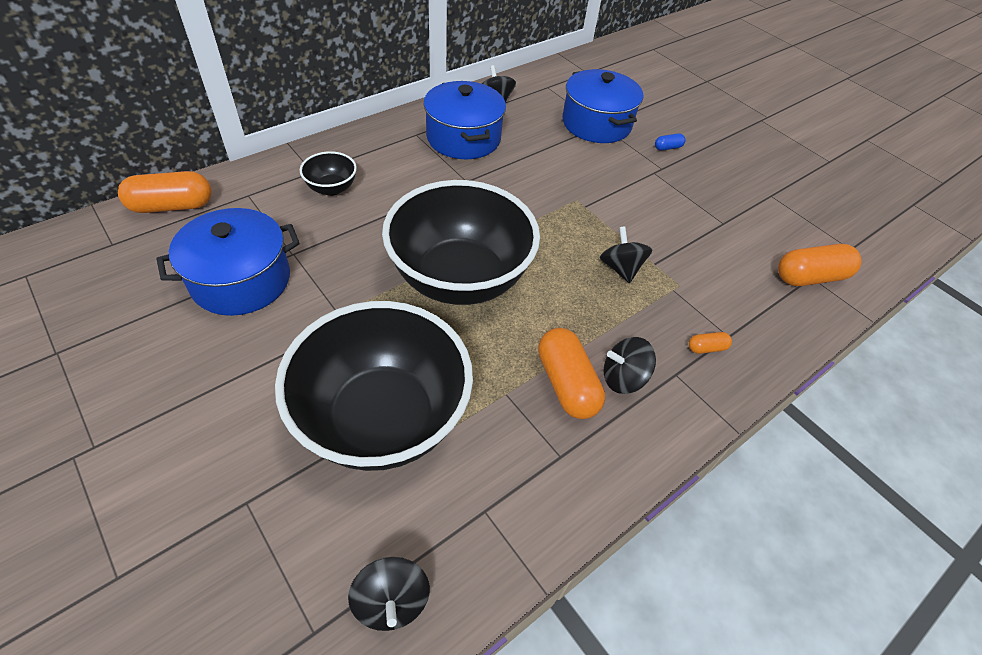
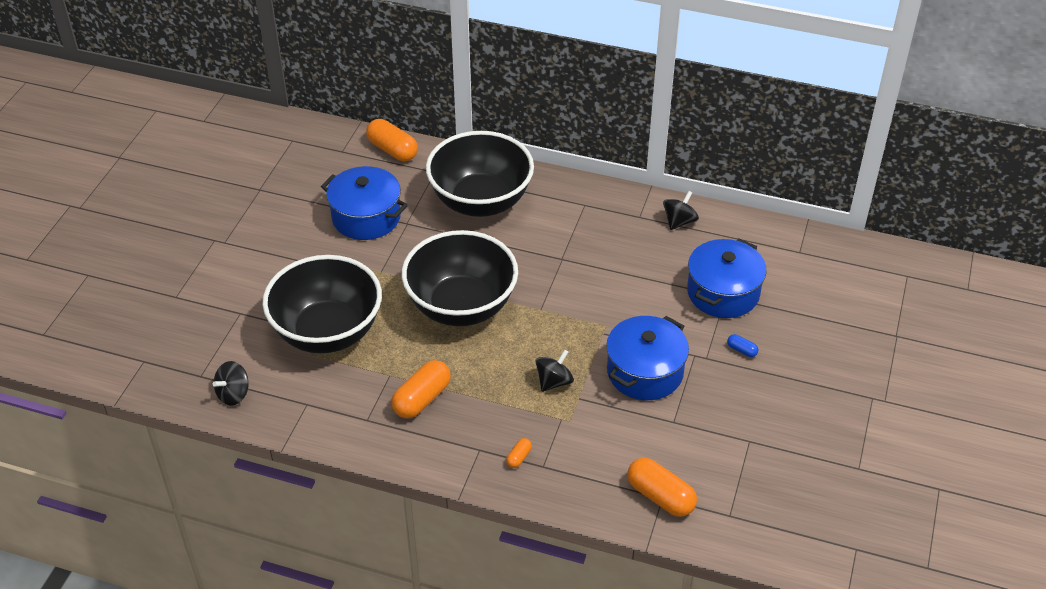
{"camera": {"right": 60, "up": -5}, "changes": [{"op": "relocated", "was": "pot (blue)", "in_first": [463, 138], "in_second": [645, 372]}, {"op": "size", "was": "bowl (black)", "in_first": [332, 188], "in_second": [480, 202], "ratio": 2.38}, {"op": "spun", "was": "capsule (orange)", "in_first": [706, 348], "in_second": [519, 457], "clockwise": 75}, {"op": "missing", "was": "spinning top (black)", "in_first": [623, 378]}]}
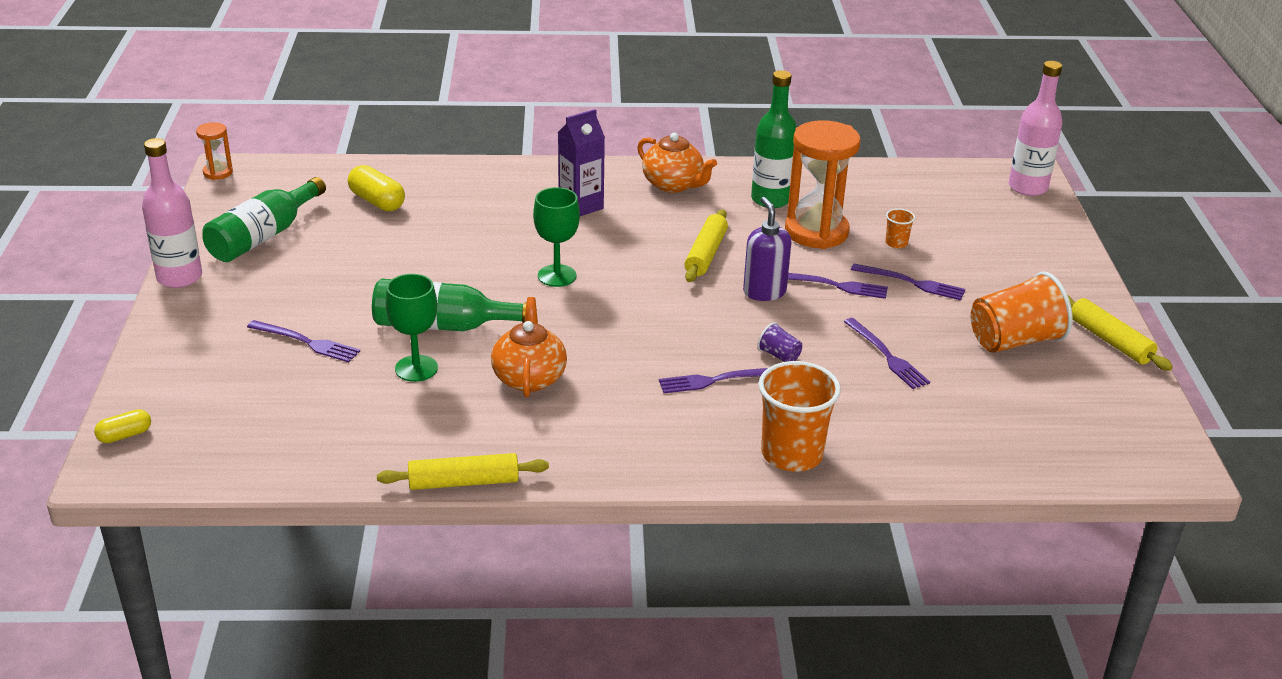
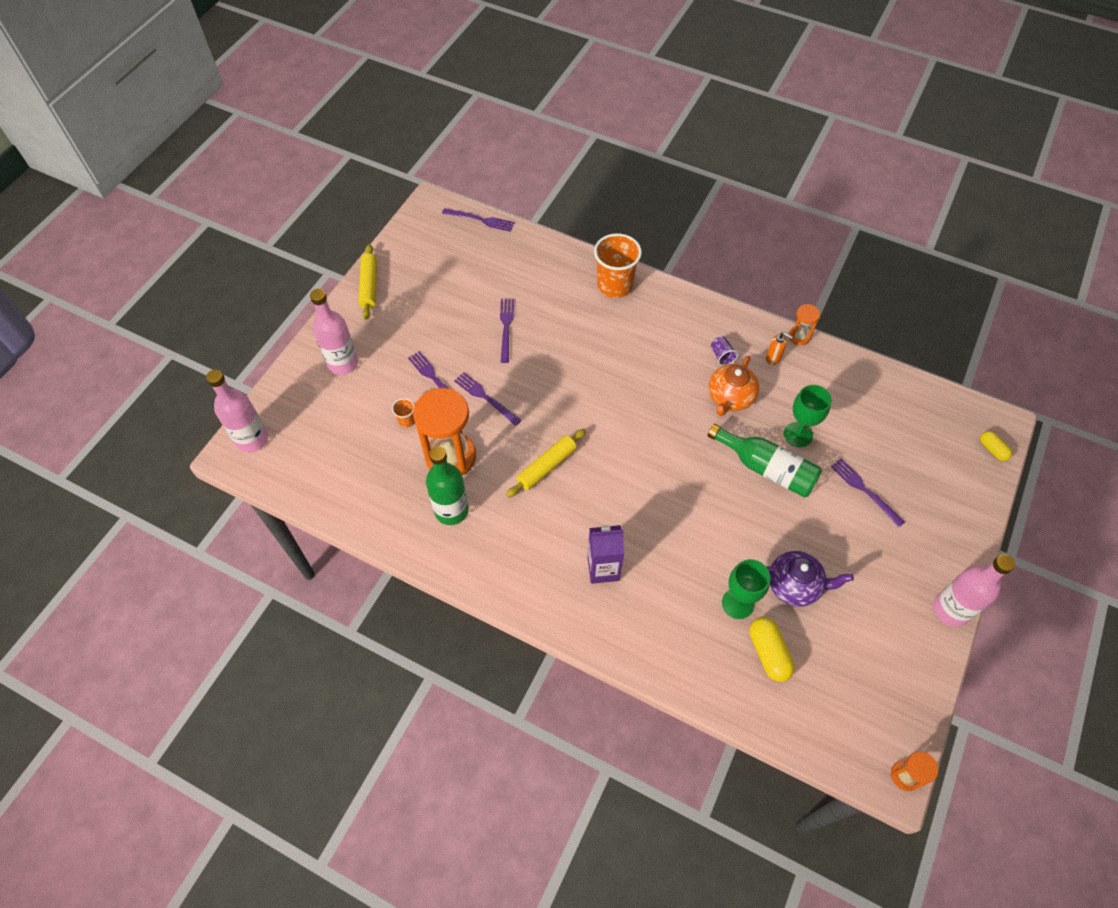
{"camera": {"right": -150, "up": 25}, "changes": [{"op": "missing", "was": "teapot (orange)", "in_first": [673, 184]}, {"op": "missing", "was": "bottle (green)", "in_first": [263, 236]}, {"op": "relocated", "was": "goblet (green)", "in_first": [557, 276], "in_second": [737, 603]}, {"op": "missing", "was": "soap dispenser (purple)", "in_first": [764, 292]}, {"op": "missing", "was": "cup (orange)", "in_first": [1014, 341]}, {"op": "relocated", "was": "cup (purple)", "in_first": [779, 355], "in_second": [722, 356]}, {"op": "relocated", "was": "fork (purple)", "in_first": [716, 380], "in_second": [480, 220]}, {"op": "spun", "was": "capsule (yellow)", "in_first": [125, 435], "in_second": [992, 449], "clockwise": 60}, {"op": "exchanged", "was": "rolling pin (yellow)", "now": "hourglass (orange)", "in_first": [464, 482], "in_second": [799, 336]}, {"op": "appeared", "now": "bottle (pink)", "in_second": [343, 363]}, {"op": "appeared", "now": "soap dispenser (orange)", "in_second": [773, 358]}, {"op": "appeared", "now": "teapot (purple)", "in_second": [794, 585]}]}
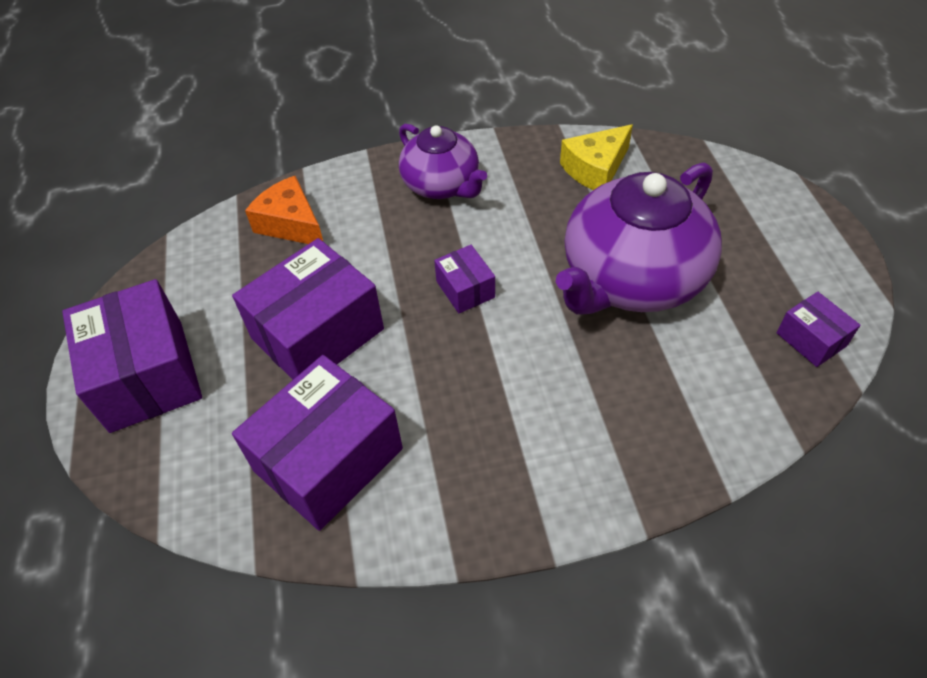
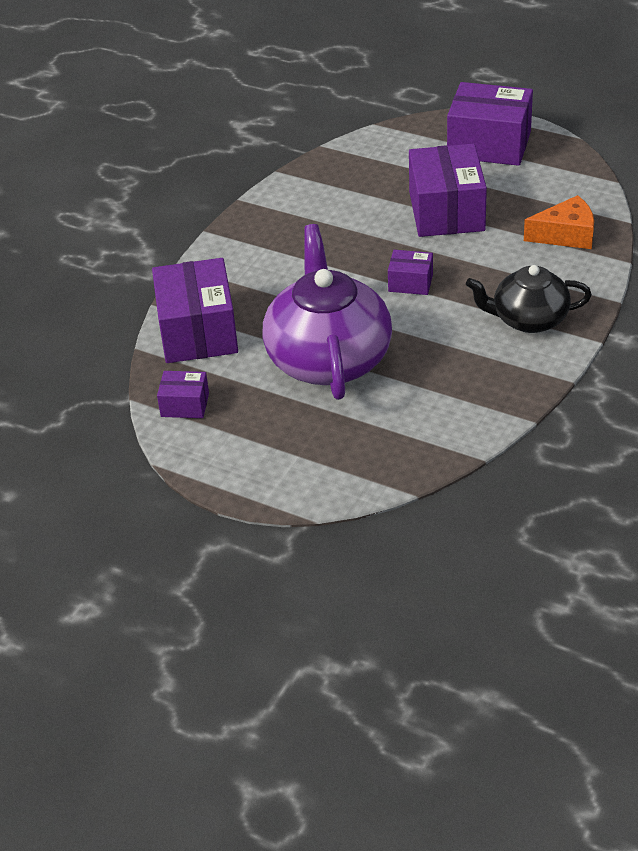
{"camera": {"right": 130, "up": -10}, "changes": [{"op": "colour", "was": "teapot (purple)", "now": "teapot (black)", "in_first": [442, 185], "in_second": [528, 319]}, {"op": "missing", "was": "cheese (yellow)", "in_first": [595, 169]}, {"op": "relocated", "was": "box (purple)", "in_first": [328, 459], "in_second": [198, 332]}]}
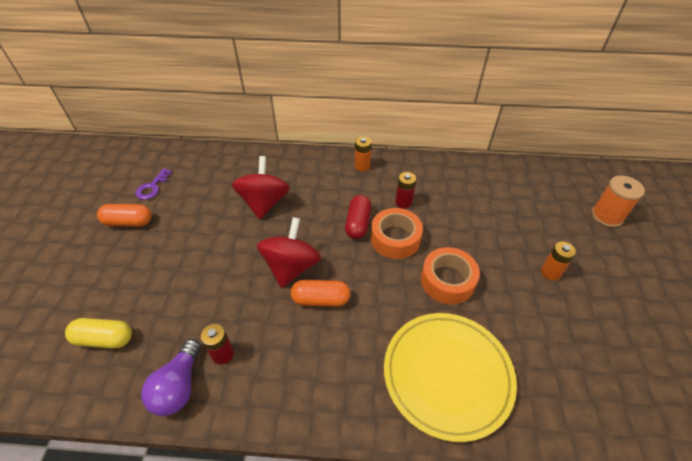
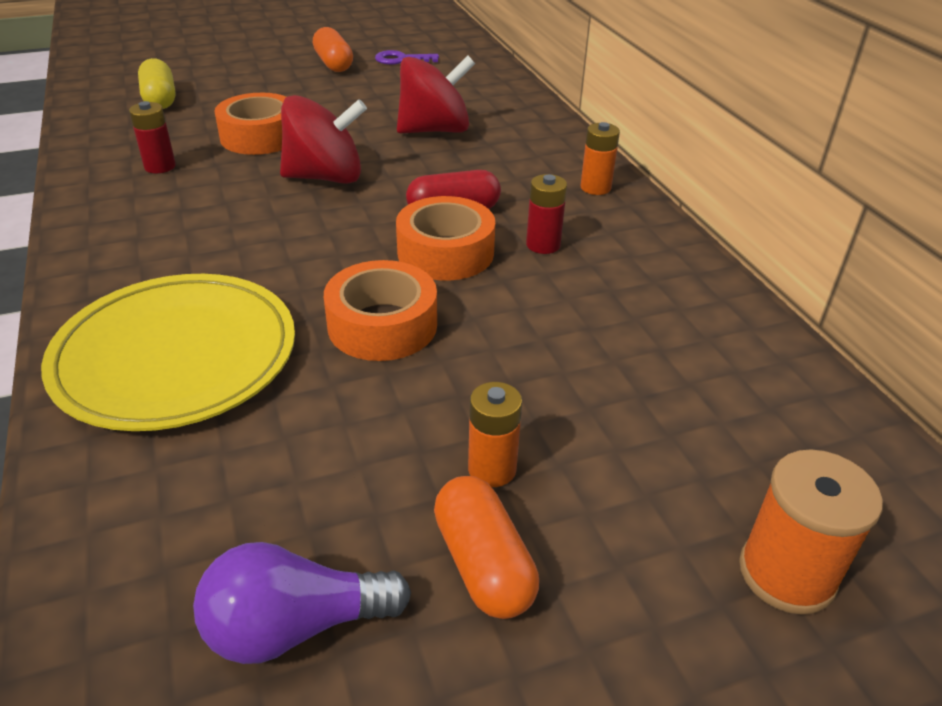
{"camera": {"right": 65, "up": -10}, "changes": [{"op": "relocated", "was": "capsule (orange)", "in_first": [321, 299], "in_second": [483, 564]}, {"op": "relocated", "was": "light bulb (purple)", "in_first": [178, 386], "in_second": [294, 626]}, {"op": "appeared", "now": "tape (orange)", "in_second": [260, 136]}]}
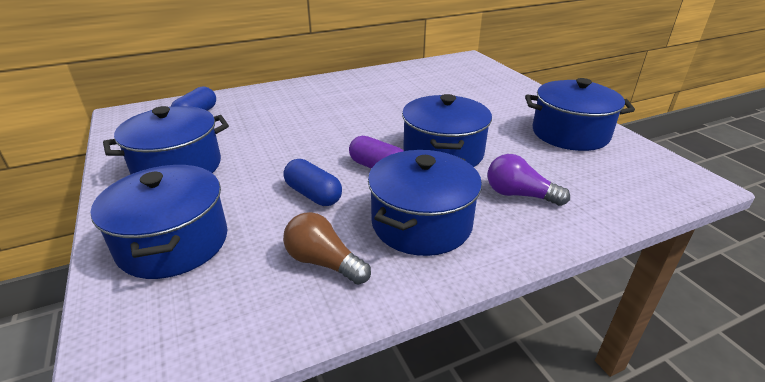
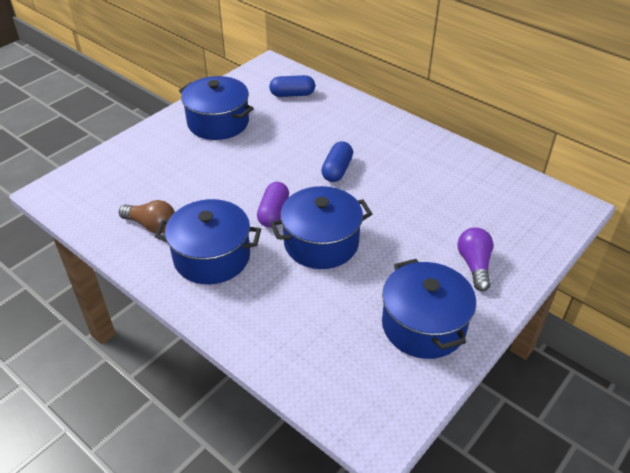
{"camera": {"right": 65, "up": 10}, "changes": [{"op": "relocated", "was": "light bulb (purple)", "in_first": [519, 195], "in_second": [474, 265]}, {"op": "relocated", "was": "capsule (blue)", "in_first": [313, 194], "in_second": [337, 170]}, {"op": "missing", "was": "pot (blue)", "in_first": [173, 243]}, {"op": "spun", "was": "light bulb (brown)", "in_first": [323, 262], "in_second": [151, 225], "clockwise": 105}]}
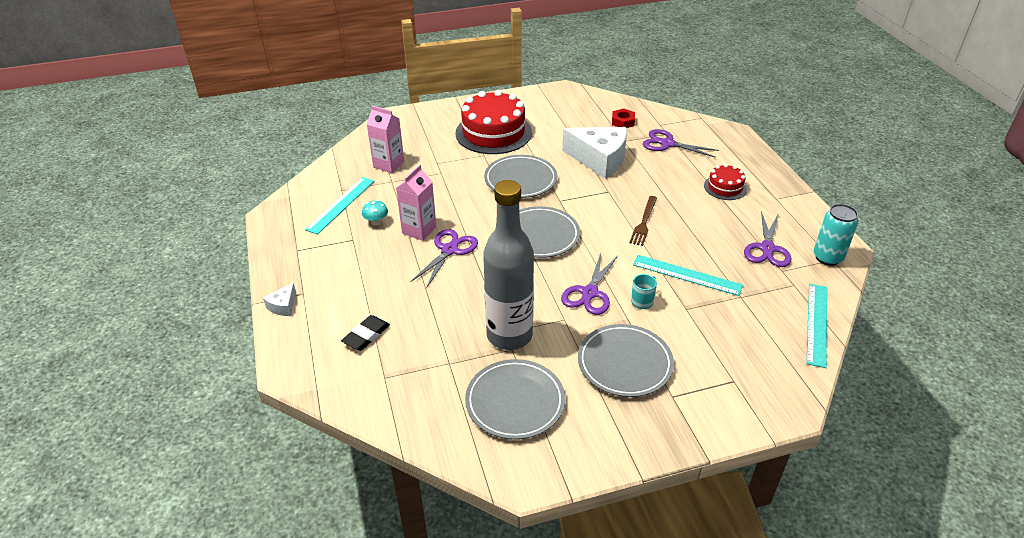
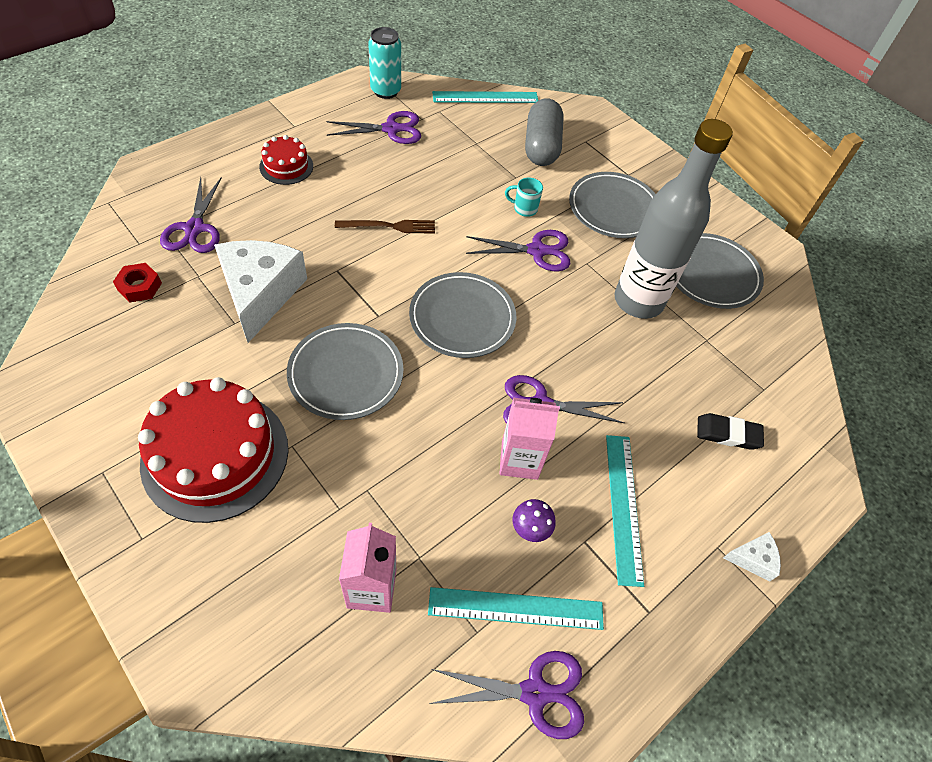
{"camera": {"right": -120, "up": 15}, "changes": [{"op": "colour", "was": "mushroom (turquoise)", "now": "mushroom (purple)", "in_first": [376, 222], "in_second": [530, 528]}, {"op": "relocated", "was": "ruler (turquoise)", "in_first": [687, 275], "in_second": [623, 506]}, {"op": "appeared", "now": "capsule (grey)", "in_second": [541, 146]}, {"op": "appeared", "now": "scissors (purple)", "in_second": [535, 692]}]}
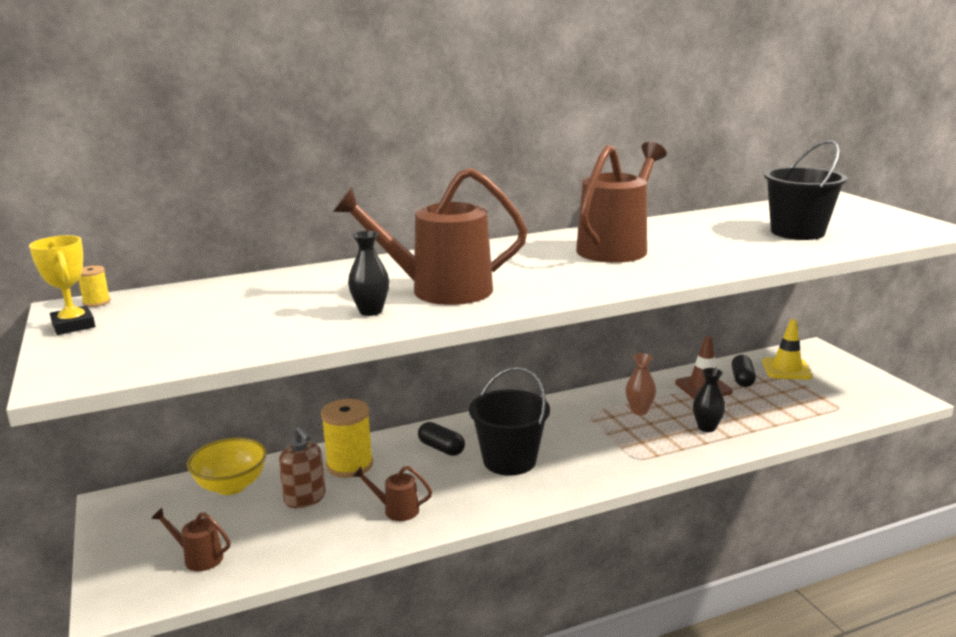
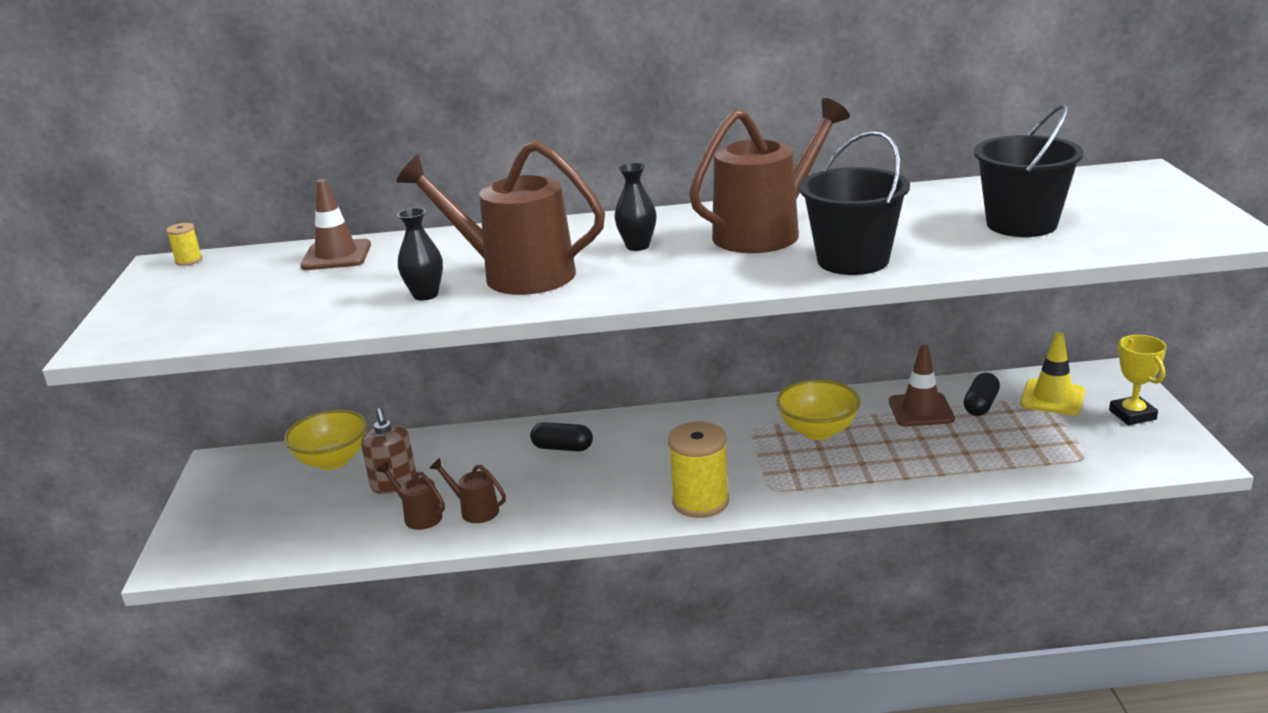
{"camera": {"right": 20, "up": 5}, "changes": [{"op": "relocated", "was": "trophy (yellow)", "in_first": [73, 325], "in_second": [1132, 415]}, {"op": "exchanged", "was": "vase (brown)", "now": "bowl (yellow)", "in_first": [639, 411], "in_second": [818, 431]}, {"op": "relocated", "was": "bucket (black)", "in_first": [509, 460], "in_second": [853, 260]}, {"op": "relocated", "was": "vase (black)", "in_first": [706, 427], "in_second": [637, 246]}, {"op": "relocated", "was": "spool (yellow)", "in_first": [349, 465], "in_second": [700, 502]}, {"op": "spun", "was": "capsule (black)", "in_first": [441, 448], "in_second": [562, 448], "clockwise": -45}, {"op": "relocated", "was": "watering can (brown)", "in_first": [198, 557], "in_second": [418, 516]}, {"op": "appeared", "now": "traffic cone (brown)", "in_second": [336, 256]}]}
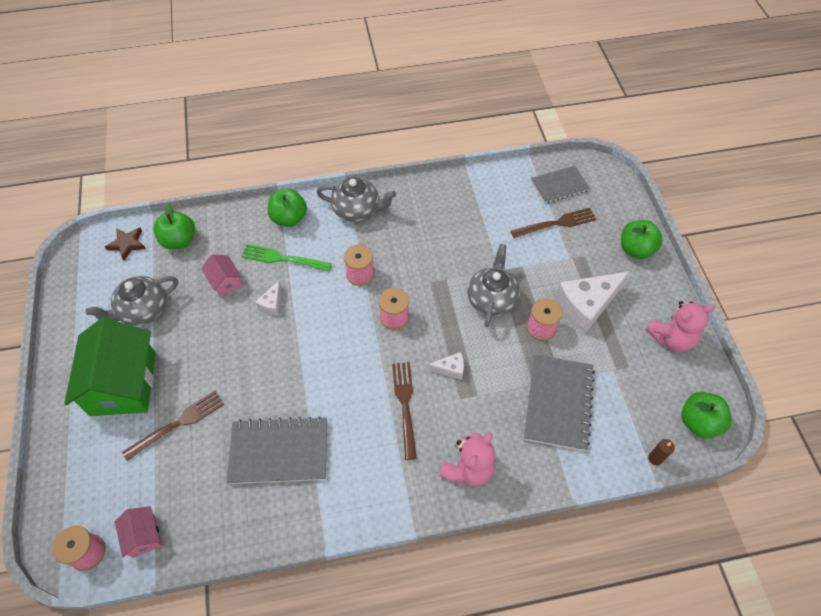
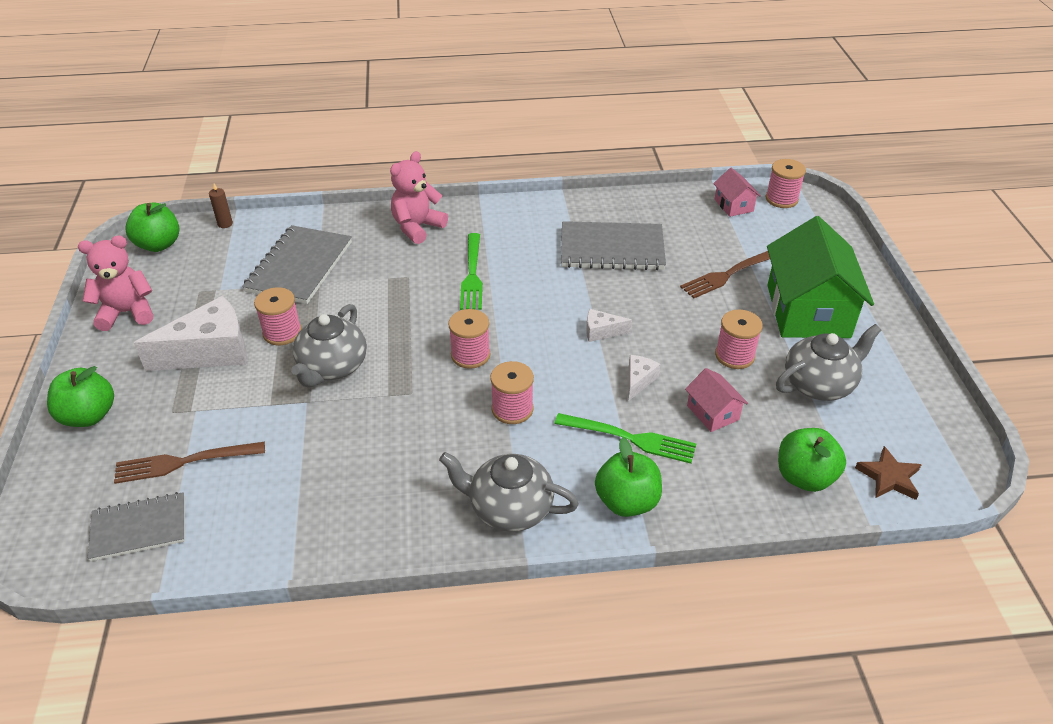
{"camera": {"right": -175, "up": -15}, "changes": [{"op": "relocated", "was": "cheese (white)", "in_first": [450, 369], "in_second": [601, 332]}, {"op": "colour", "was": "fork (brown)", "now": "fork (green)", "in_first": [405, 405], "in_second": [472, 274]}, {"op": "appeared", "now": "spool (pink)", "in_second": [734, 355]}]}
